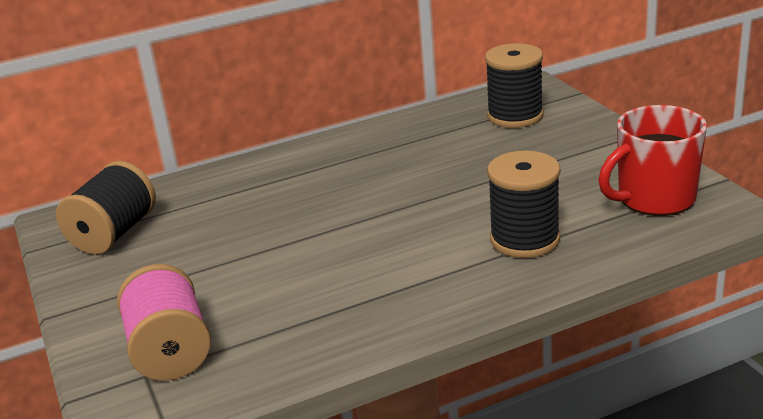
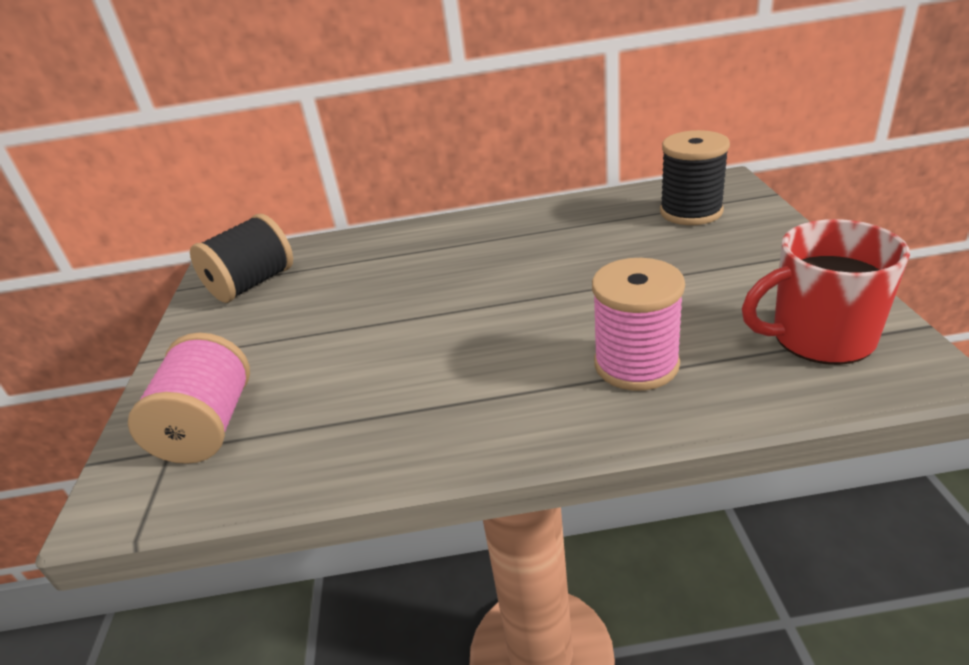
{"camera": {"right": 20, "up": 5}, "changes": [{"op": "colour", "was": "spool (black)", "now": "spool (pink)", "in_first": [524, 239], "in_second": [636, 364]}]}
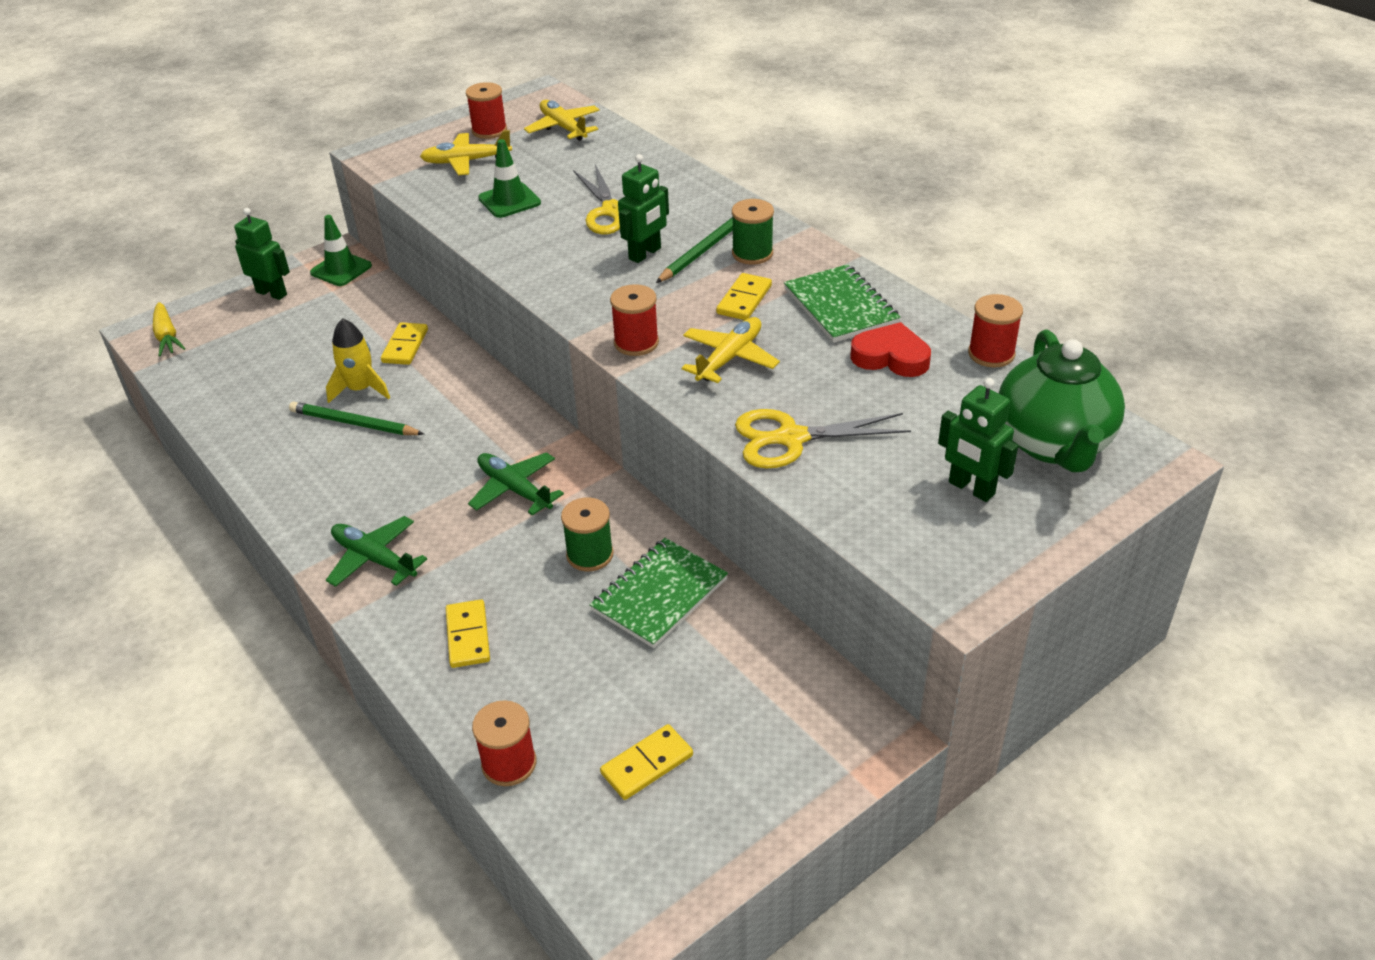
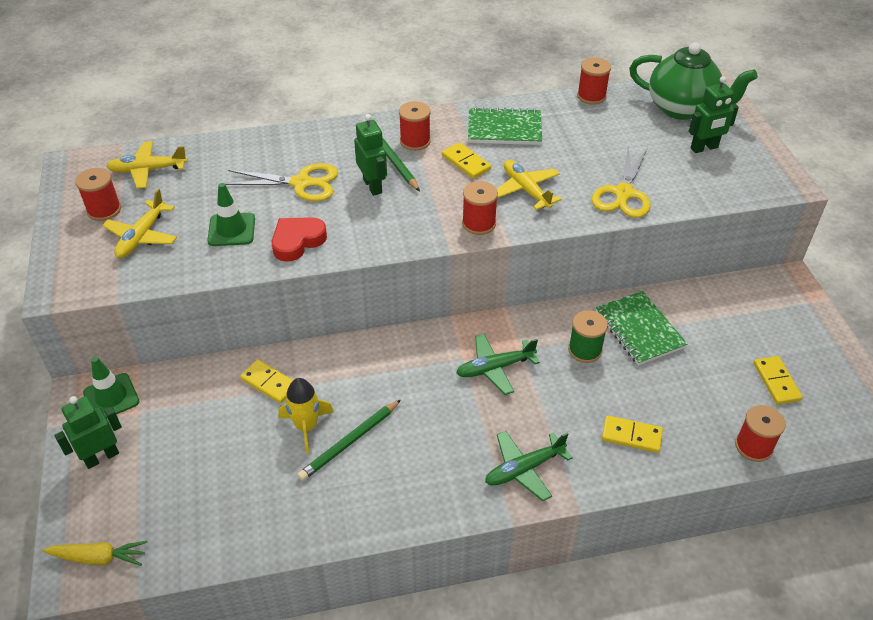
{"camera": {"right": -65, "up": 5}, "changes": [{"op": "colour", "was": "spool (green)", "now": "spool (red)", "in_first": [752, 253], "in_second": [415, 141]}, {"op": "relocated", "was": "heart (red)", "in_first": [891, 357], "in_second": [297, 241]}]}
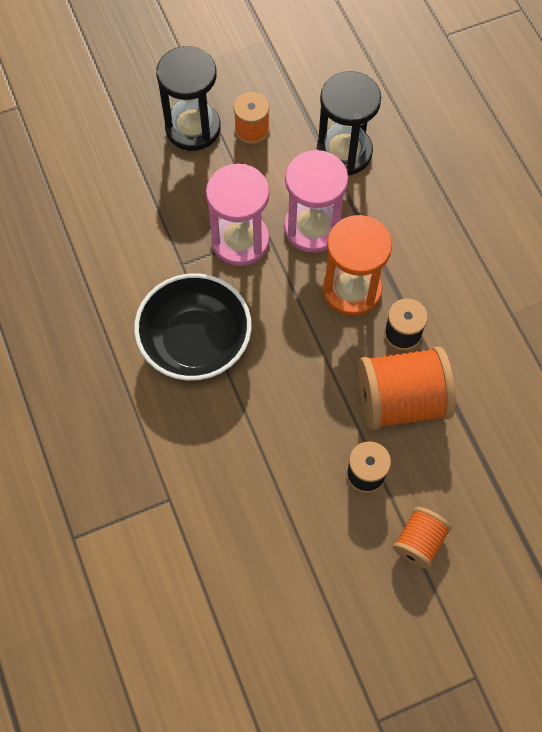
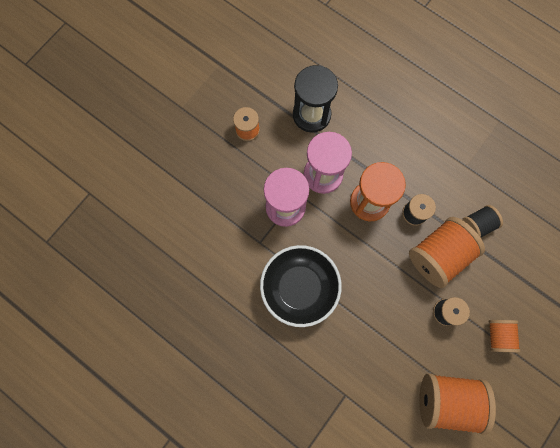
{"camera": {"right": -30, "up": 10}, "changes": [{"op": "missing", "was": "hourglass (black)", "in_first": [193, 128]}, {"op": "appeared", "now": "spool (black)", "in_second": [477, 225]}, {"op": "appeared", "now": "spool (orange)", "in_second": [447, 399]}]}
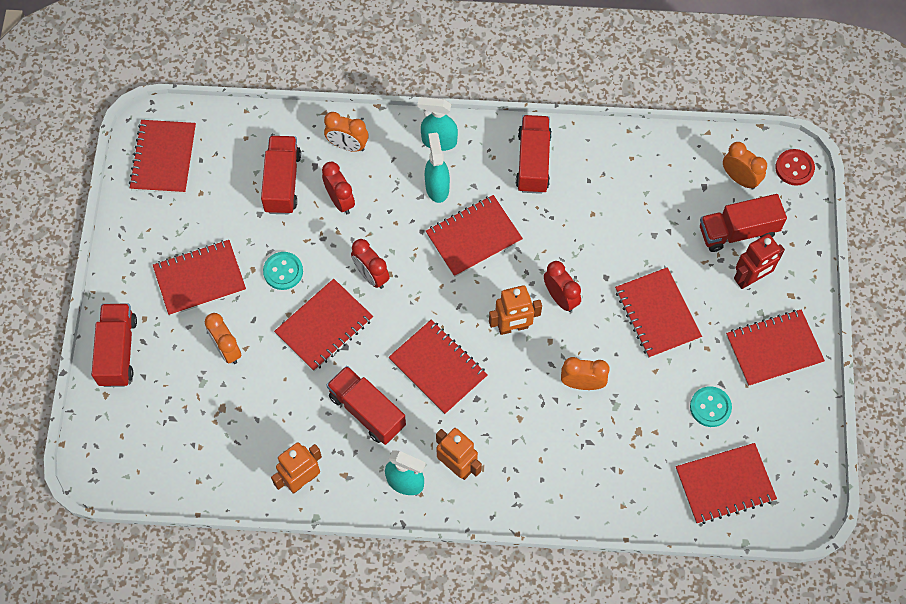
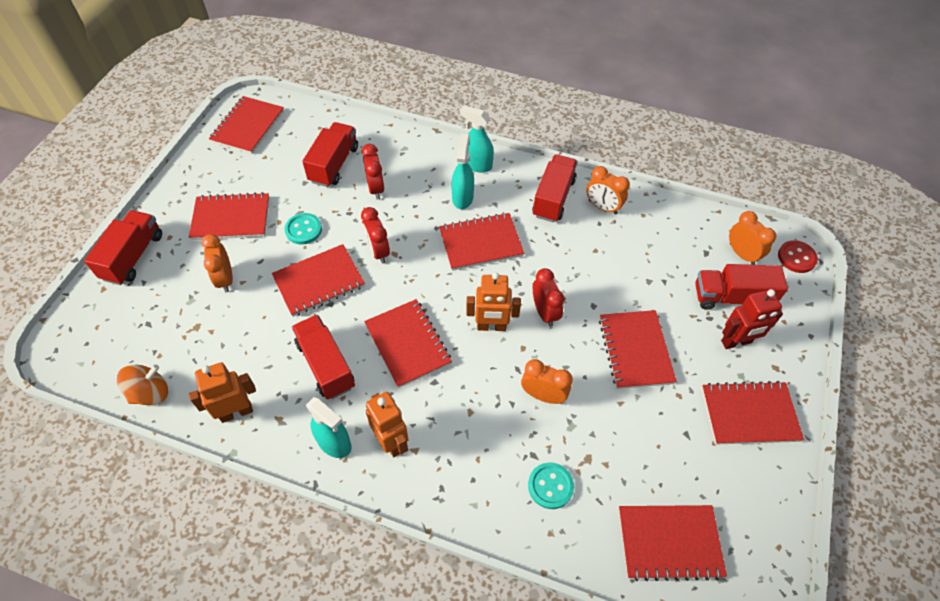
{"camera": {"right": 15, "up": -10}, "changes": [{"op": "relocated", "was": "clock (orange)", "in_first": [347, 145], "in_second": [602, 207]}, {"op": "relocated", "was": "button (turquoise)", "in_first": [710, 407], "in_second": [550, 486]}, {"op": "appeared", "now": "spinning top (orange)", "in_second": [150, 393]}]}
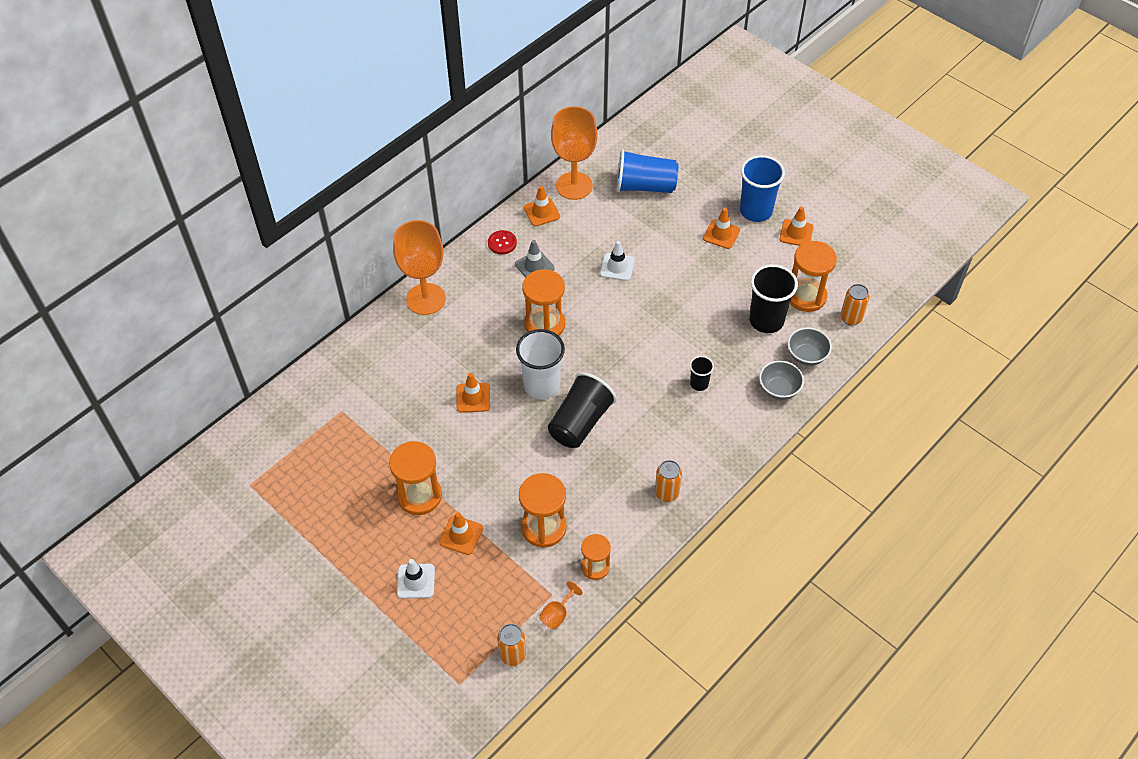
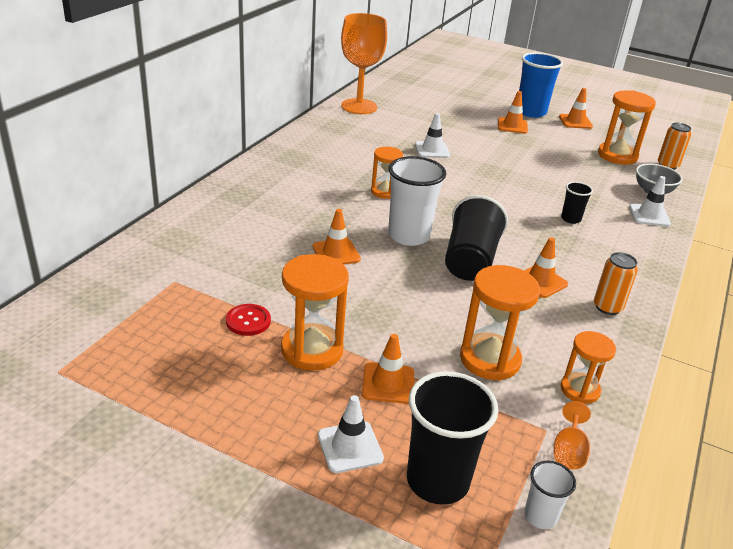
{"camera": {"right": -20, "up": -20}, "changes": [{"op": "missing", "was": "cup (blue)", "in_first": [645, 186]}, {"op": "relocated", "was": "traffic cone (orange)", "in_first": [541, 212], "in_second": [540, 281]}, {"op": "missing", "was": "goblet (orange)", "in_first": [426, 299]}, {"op": "relocated", "was": "button (red)", "in_first": [502, 243], "in_second": [248, 321]}, {"op": "missing", "was": "traffic cone (grey)", "in_first": [534, 266]}, {"op": "relocated", "was": "cup (black)", "in_first": [766, 320], "in_second": [437, 481]}, {"op": "size", "was": "hourglass (orange)", "in_first": [545, 324], "in_second": [384, 192], "ratio": 0.62}, {"op": "exchanged", "was": "bowl (grey)", "now": "traffic cone (white)", "in_first": [779, 389], "in_second": [649, 215]}, {"op": "exchanged", "was": "can (orange)", "now": "cup (white)", "in_first": [512, 655], "in_second": [540, 516]}]}
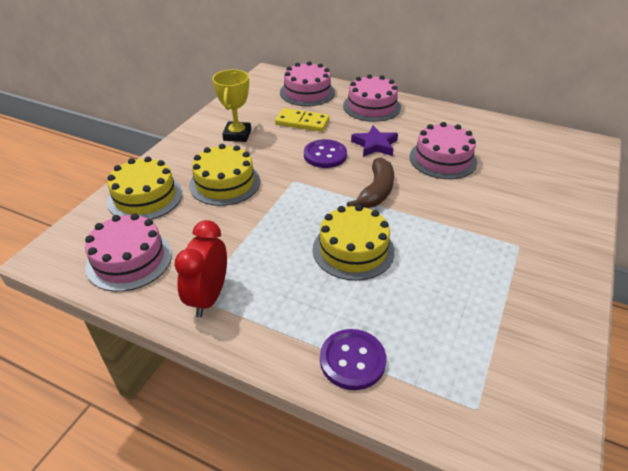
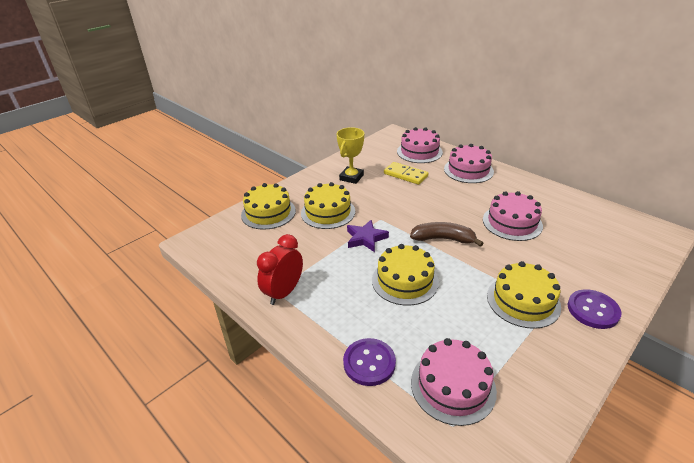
{"camera": {"right": 20, "up": -5}, "changes": [{"op": "relocated", "was": "star (purple)", "in_first": [375, 145], "in_second": [366, 238]}, {"op": "relocated", "was": "button (purple)", "in_first": [325, 155], "in_second": [593, 310]}, {"op": "spun", "was": "banana (brown)", "in_first": [376, 191], "in_second": [443, 239], "clockwise": -120}, {"op": "relocated", "was": "cake (pink)", "in_first": [129, 260], "in_second": [453, 386]}, {"op": "appeared", "now": "cake (yellow)", "in_second": [523, 301]}]}
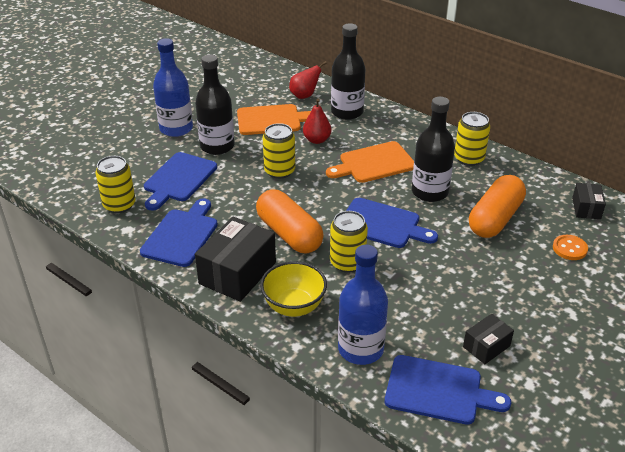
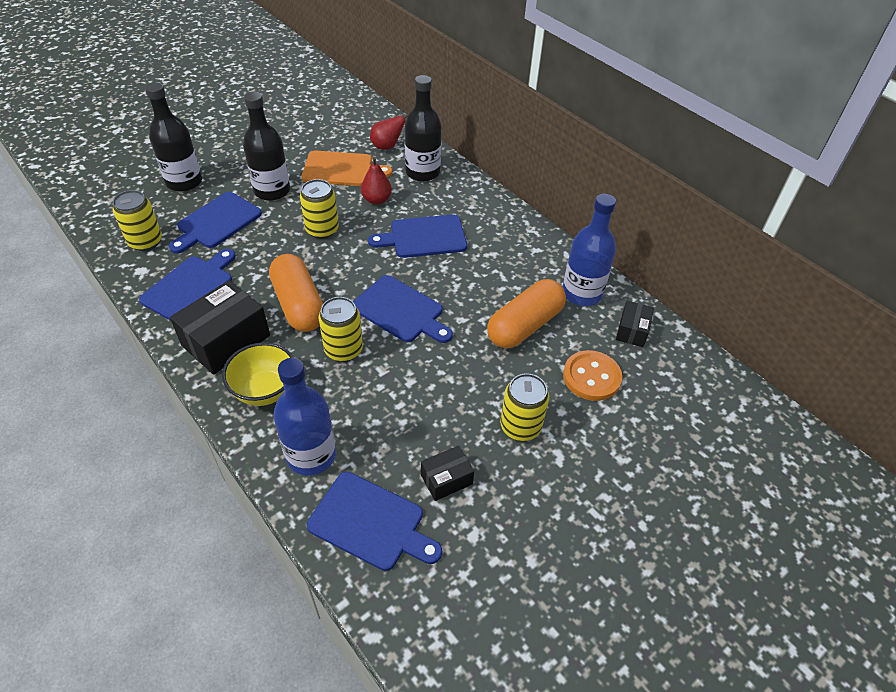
{"camera": {"right": 10, "up": 10}, "changes": [{"op": "relocated", "was": "bottle (blue)", "in_first": [176, 129], "in_second": [582, 293]}, {"op": "relocated", "was": "bottle (black)", "in_first": [429, 192], "in_second": [184, 182]}, {"op": "relocated", "was": "can (yellow)", "in_first": [469, 158], "in_second": [520, 426]}, {"op": "colour", "was": "cutting board (orange)", "now": "cutting board (blue)", "in_first": [374, 163], "in_second": [424, 237]}, {"op": "size", "was": "button (orange)", "in_first": [569, 248], "in_second": [591, 377], "ratio": 1.52}]}
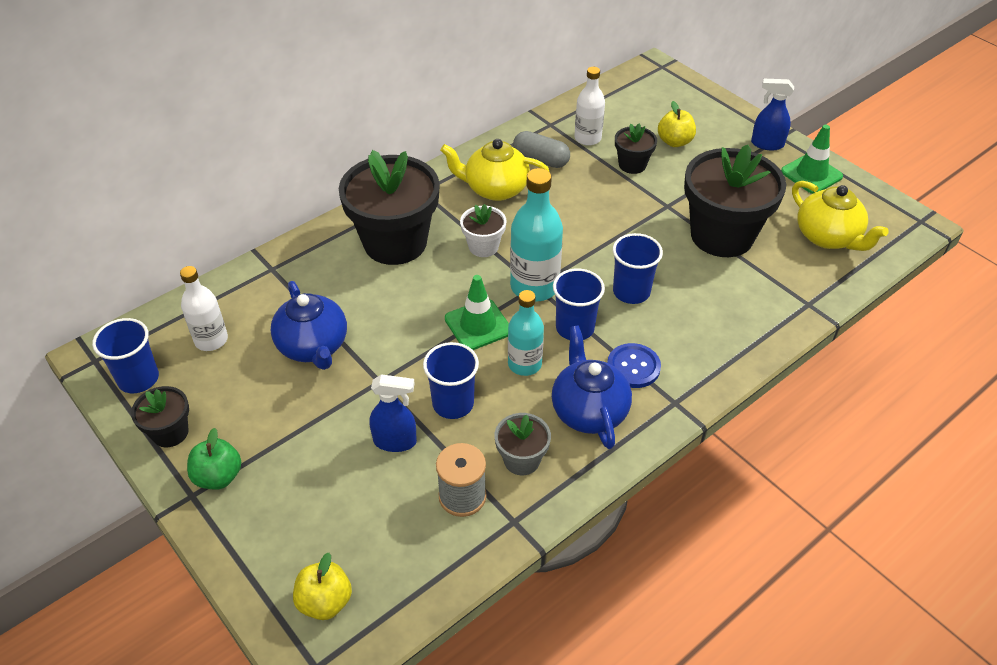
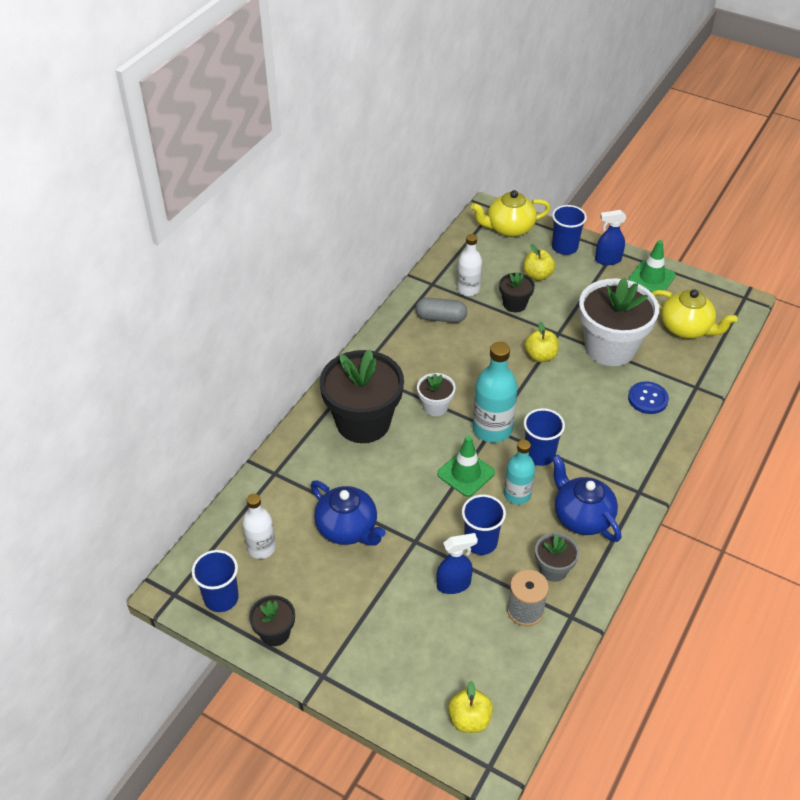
{"camera": {"right": -20, "up": 0}, "changes": [{"op": "relocated", "was": "teapot (yellow)", "in_first": [495, 189], "in_second": [509, 228]}, {"op": "colour", "was": "flower pot (black)", "now": "flower pot (white)", "in_first": [722, 235], "in_second": [610, 348]}, {"op": "relocated", "was": "cup (blue)", "in_first": [631, 292], "in_second": [564, 247]}, {"op": "relocated", "was": "button (blue)", "in_first": [633, 367], "in_second": [648, 399]}, {"op": "missing", "was": "apple (green)", "in_first": [218, 477]}, {"op": "appeared", "now": "apple (yellow)", "in_second": [540, 356]}]}
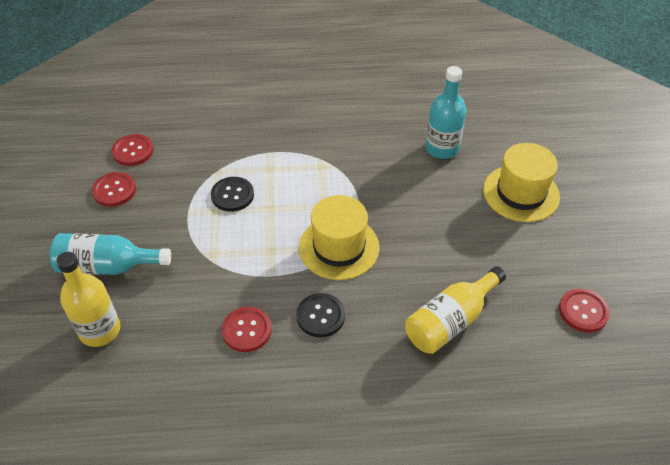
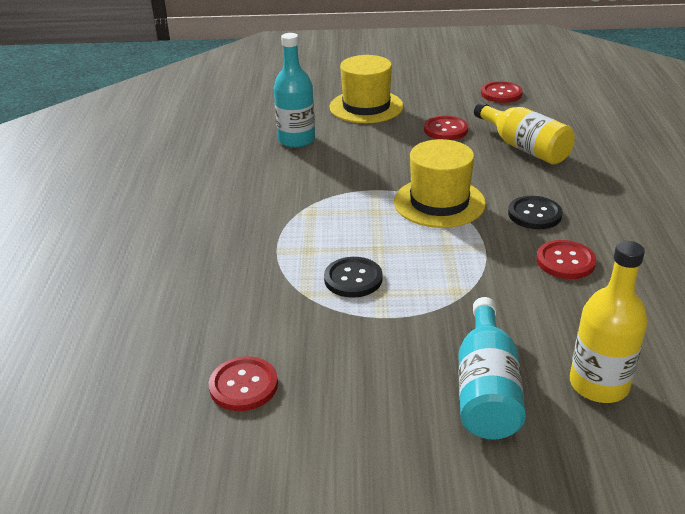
{"camera": {"right": -85, "up": -15}, "changes": [{"op": "relocated", "was": "button (red)", "in_first": [114, 190], "in_second": [445, 130]}]}
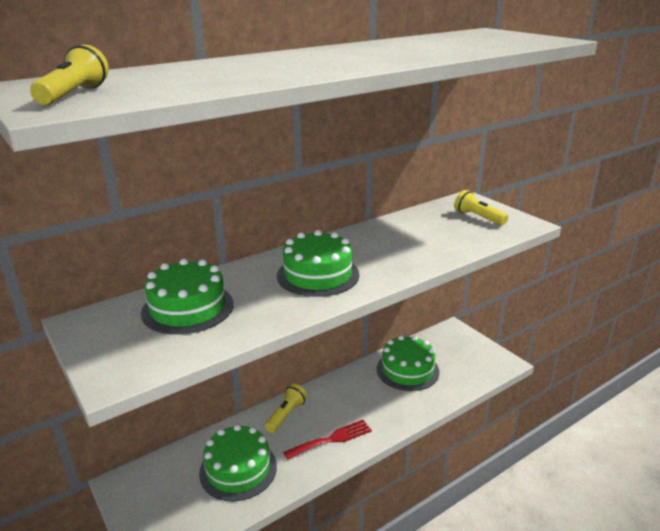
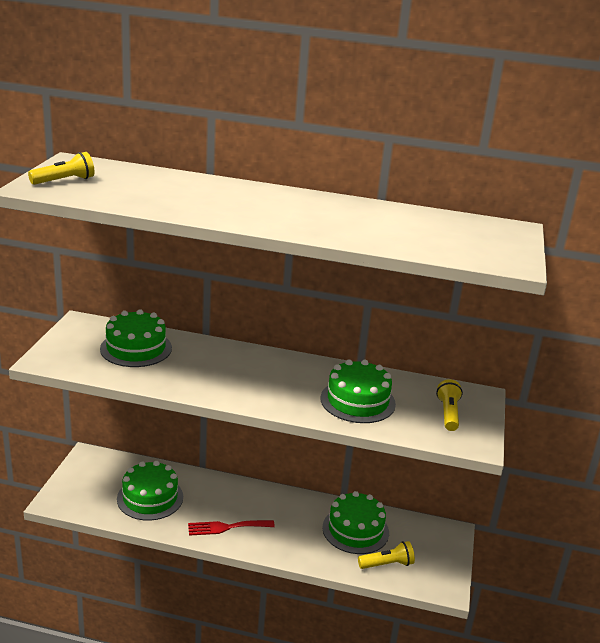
{"camera": {"right": 45, "up": 0}, "changes": [{"op": "relocated", "was": "cake (green)", "in_first": [318, 275], "in_second": [357, 401]}, {"op": "relocated", "was": "flashlight (yellow)", "in_first": [286, 414], "in_second": [387, 564]}, {"op": "spun", "was": "fork (red)", "in_first": [332, 439], "in_second": [226, 527], "clockwise": 150}]}
